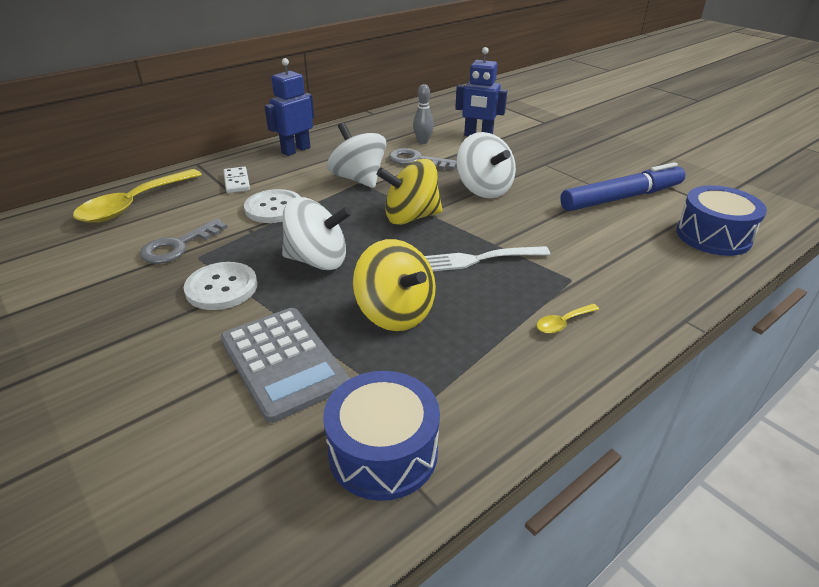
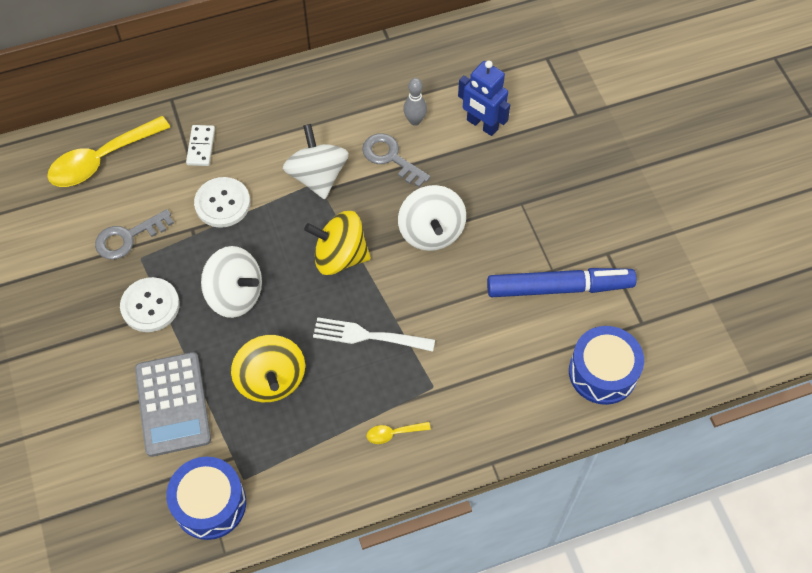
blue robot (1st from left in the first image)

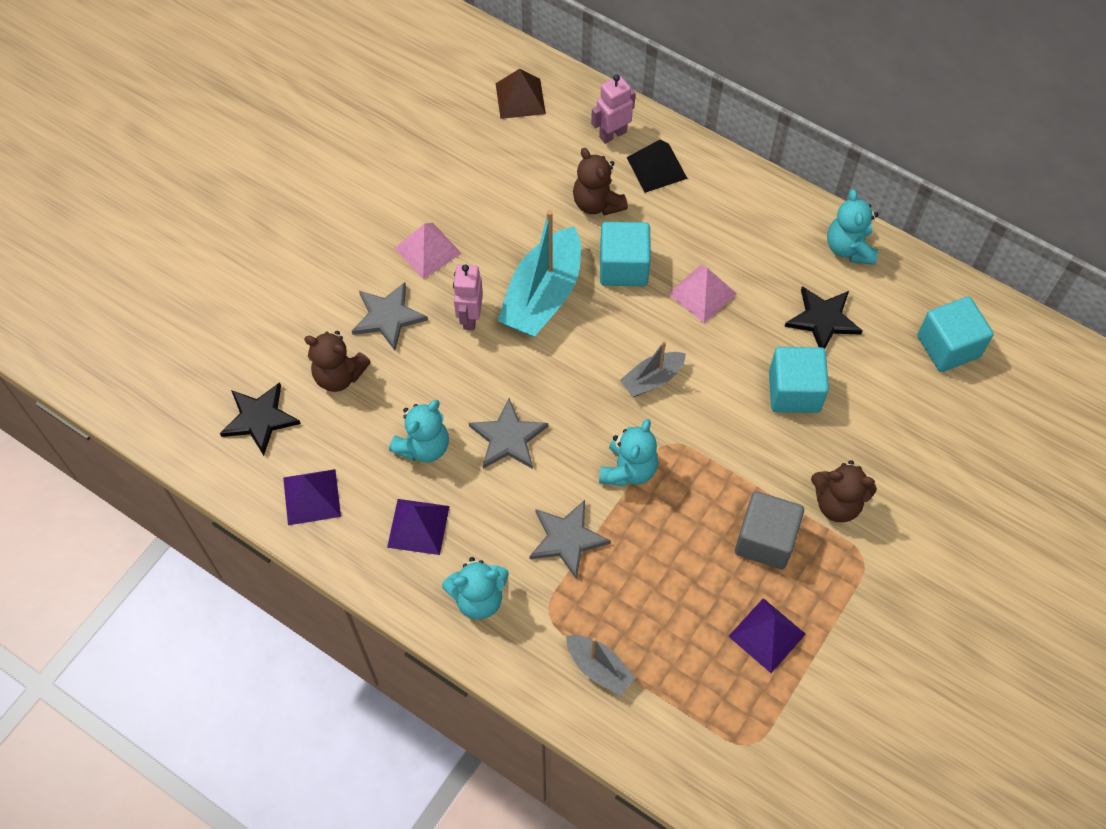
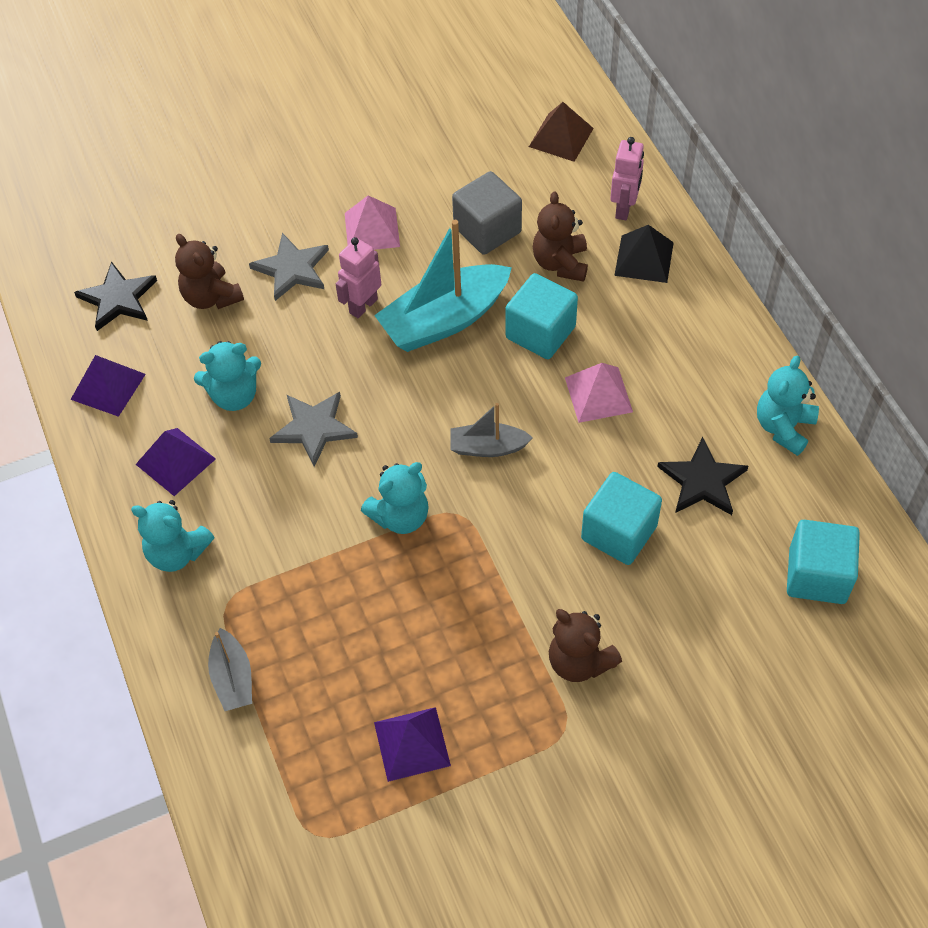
pink robot (2nd from left)
grey cube
grey star (3rd from left in the first image)

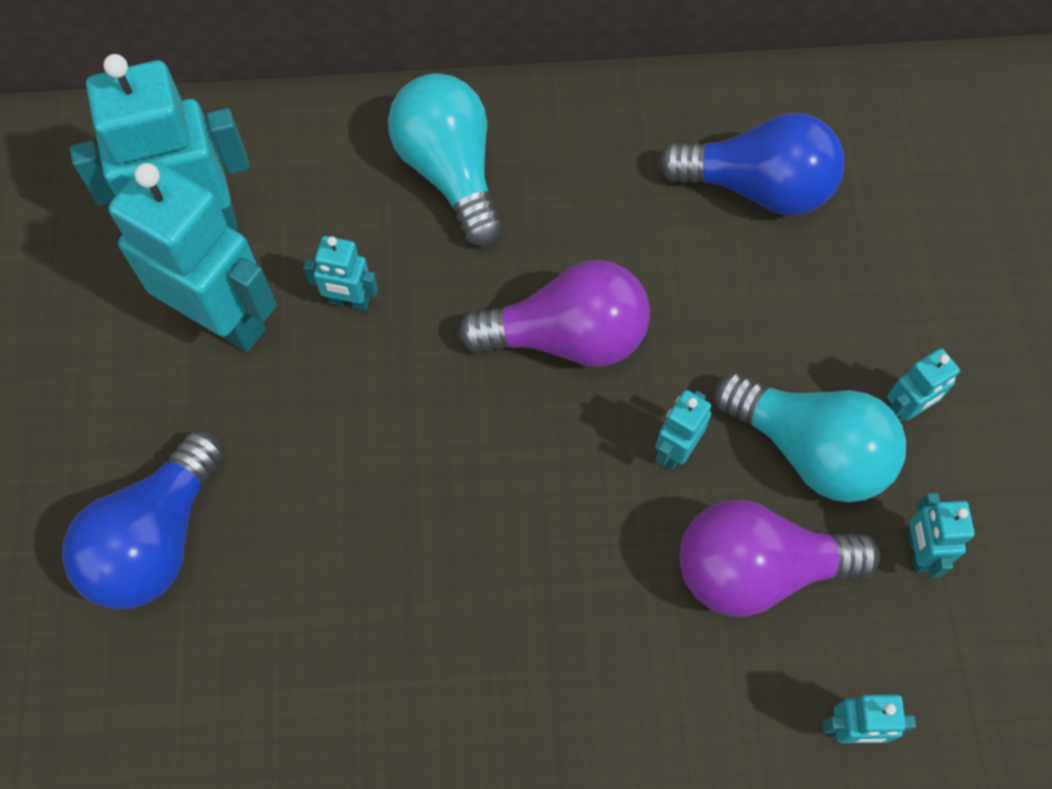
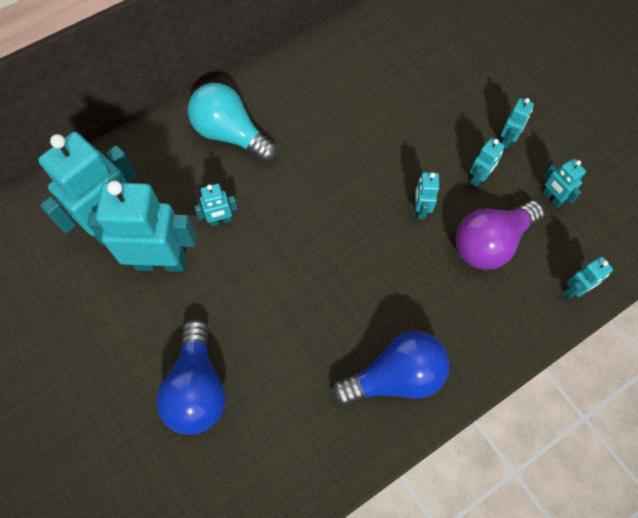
blue light bulb (2nd from left)
purple light bulb (1st from left in the first image)
turquoise robot (5th from left)

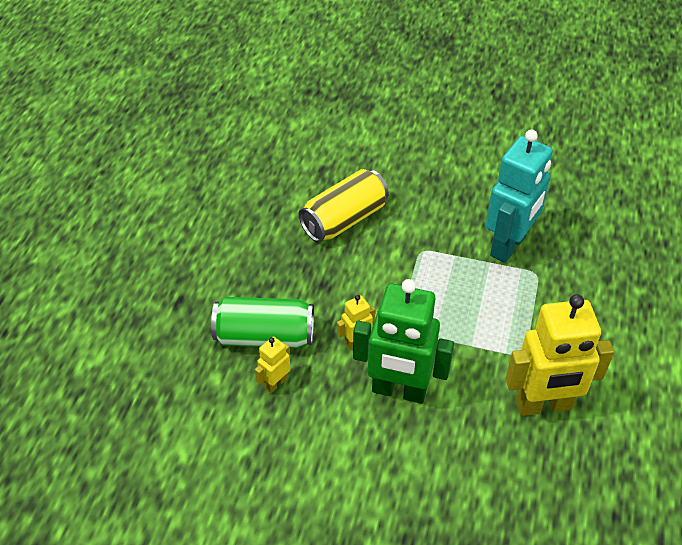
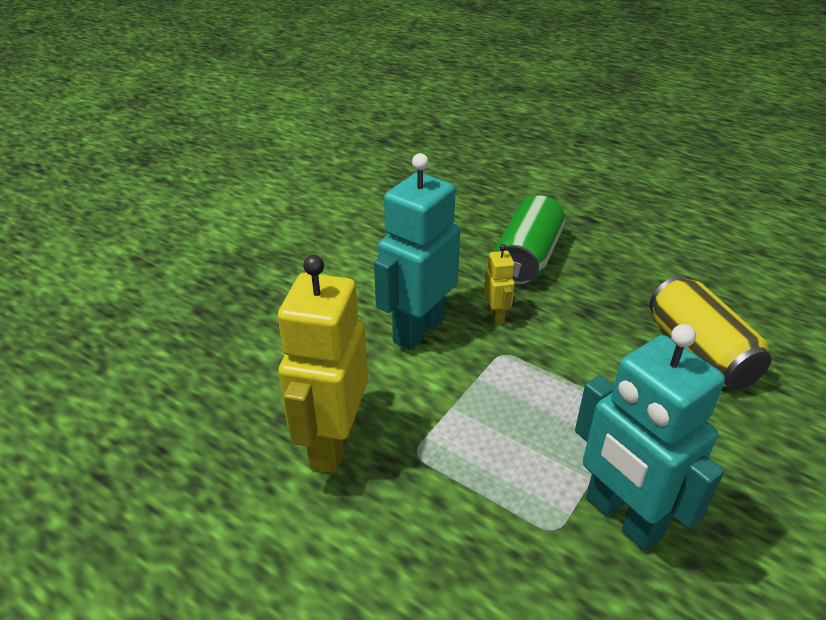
turquoise robot (1st from left)
yellow robot (1st from left in the first image)

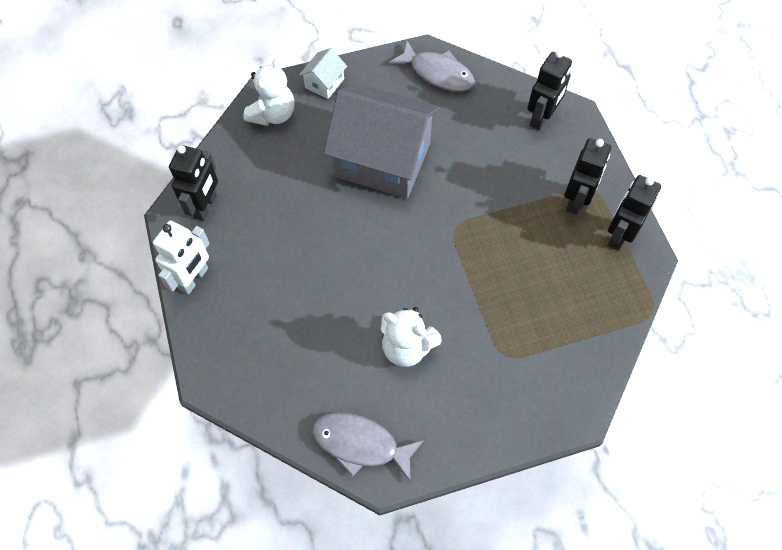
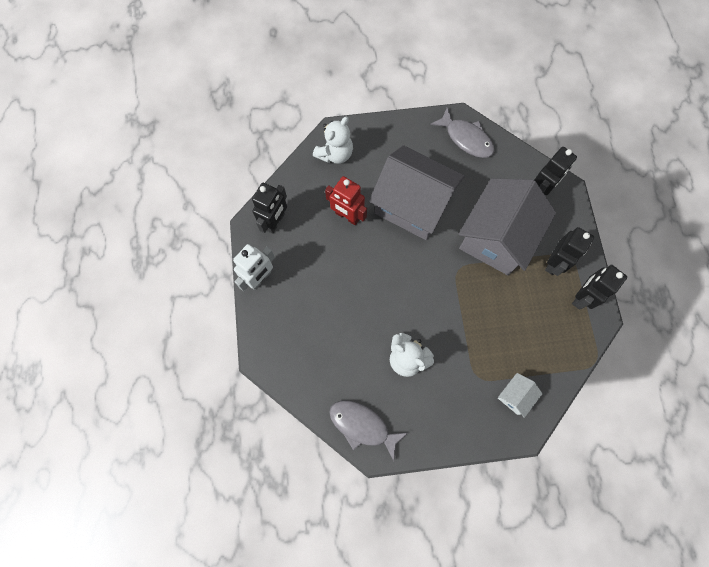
white house
red robot
grey house (2nd from left)

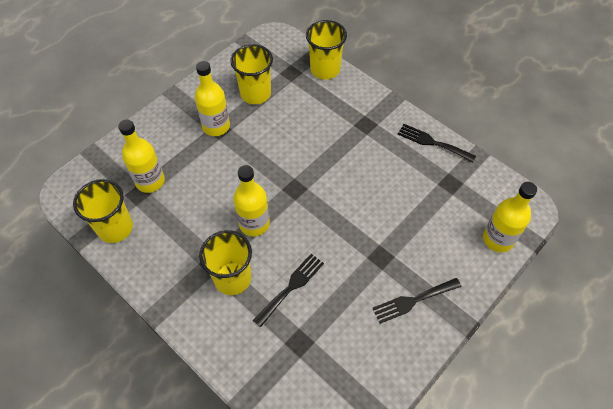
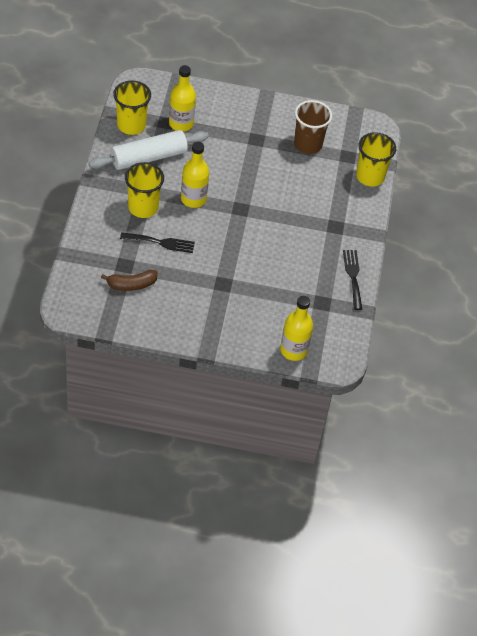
brown cup
yellow bottle (2nd from left in the first image)
black fork (2nd from left in the first image)
white rolling pin
brown banana

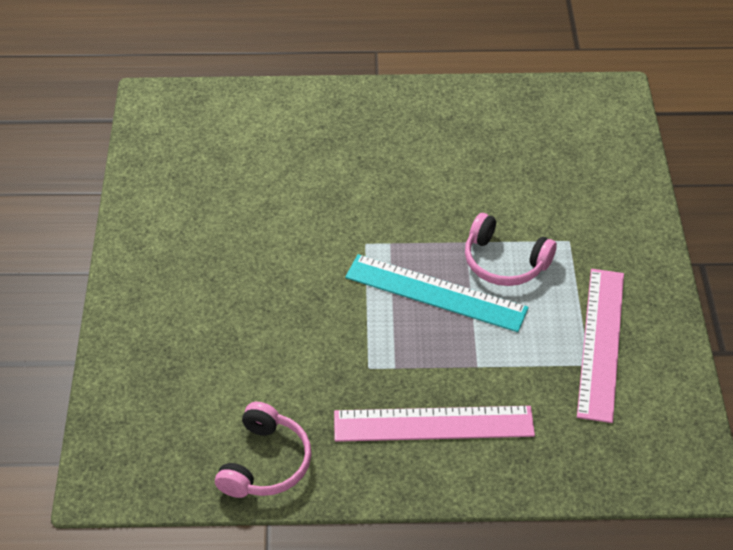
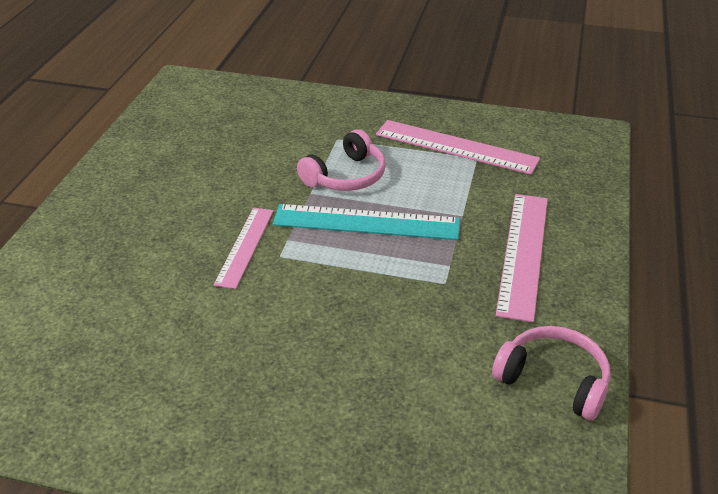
turquoise ruler
pink ruler (1st from left)

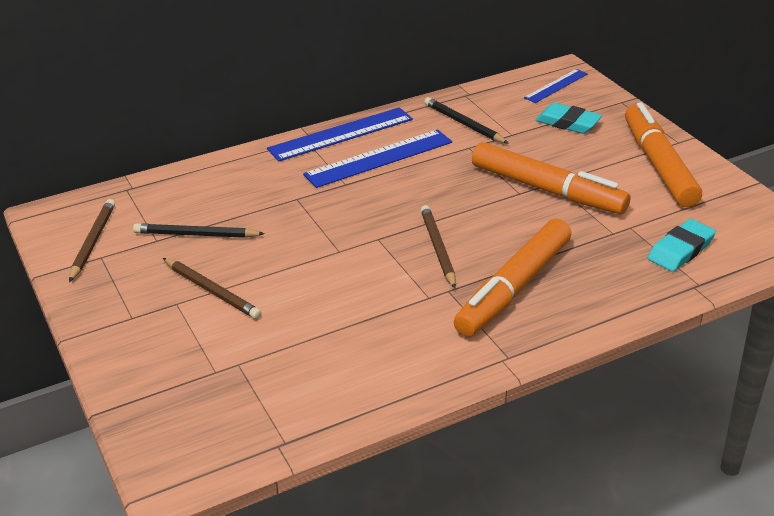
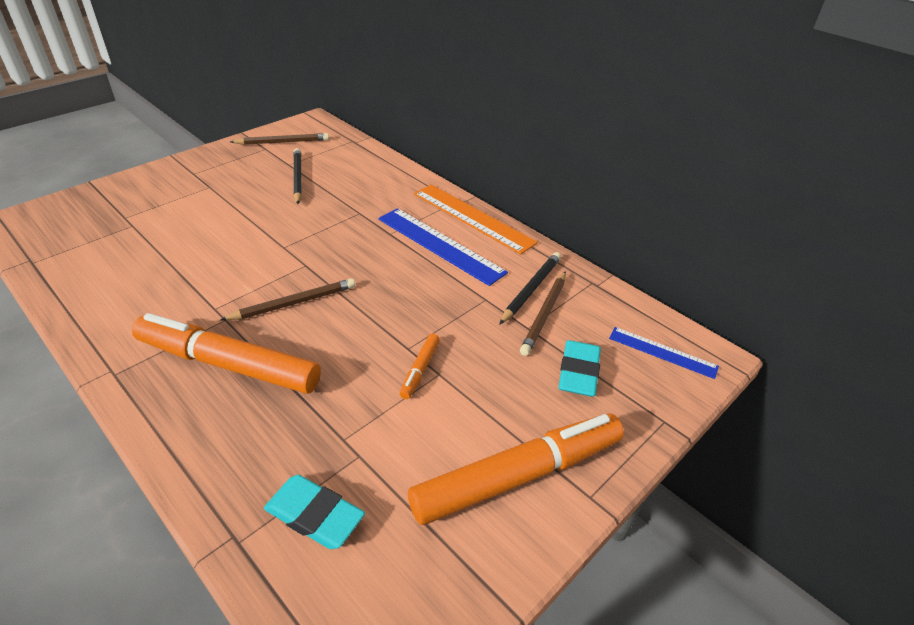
orange ruler
orange marker (2nd from left)
brown pencil (3rd from left)

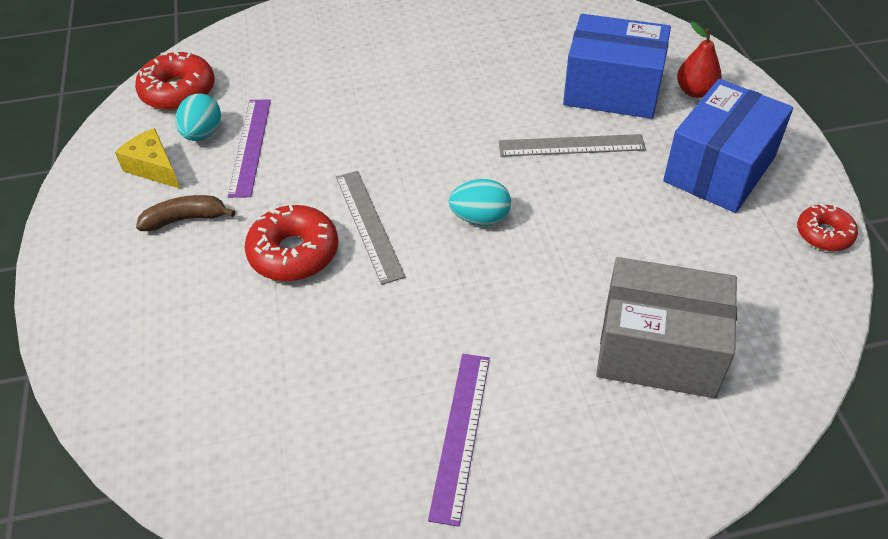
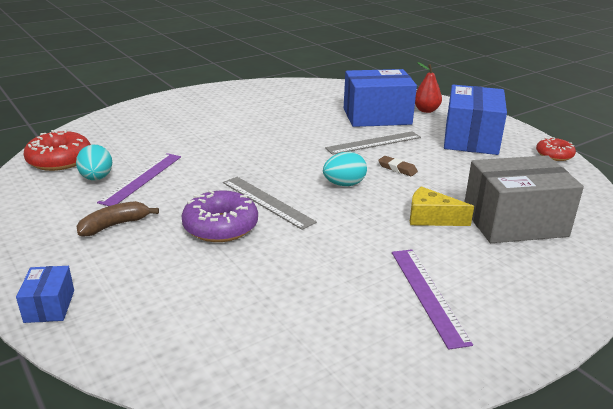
purple ruler (1st from left)
yellow cheese
purple donut
brown eraser
blue box (1st from left)

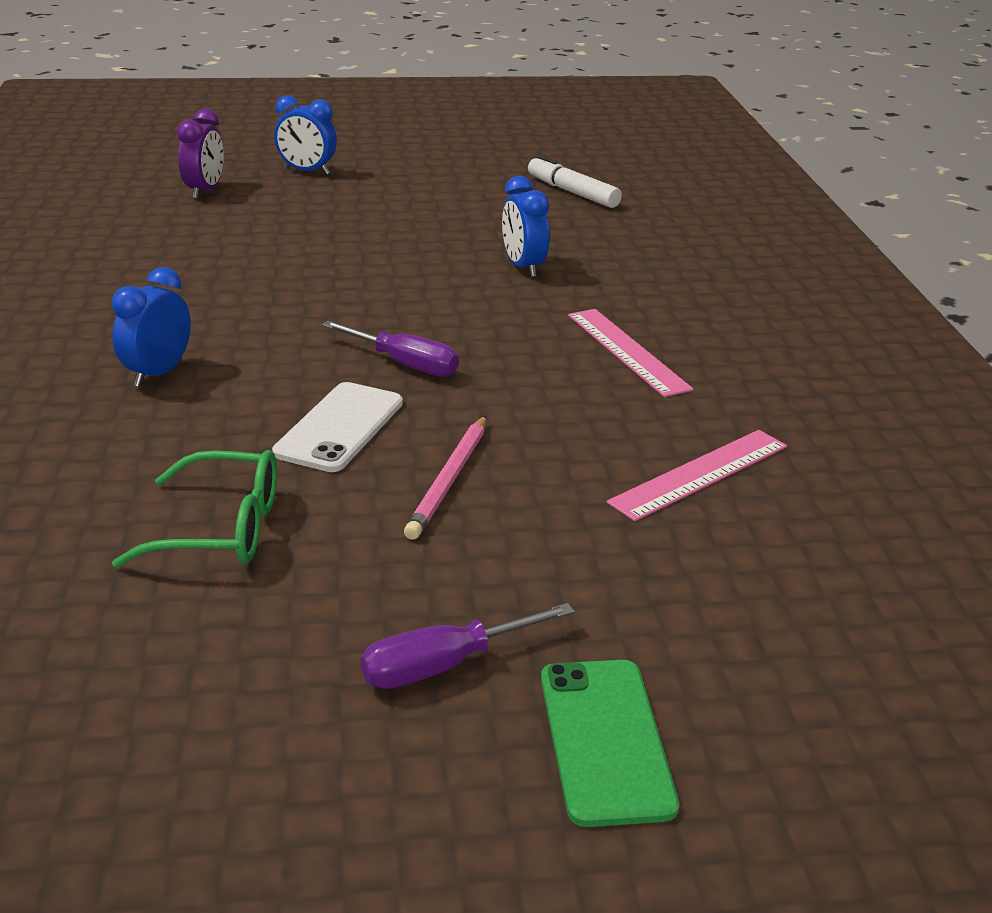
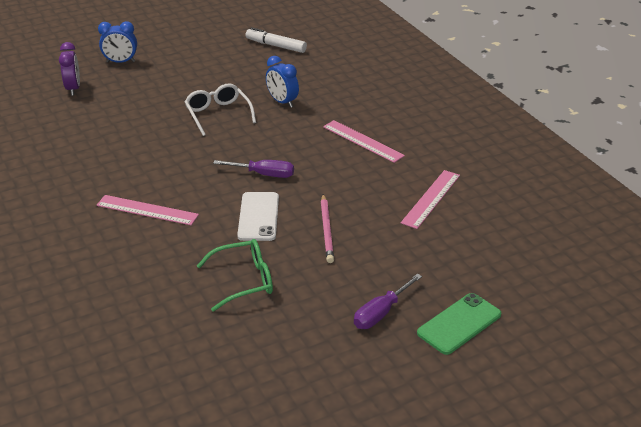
pink ruler (1st from left)
green phone
white glasses

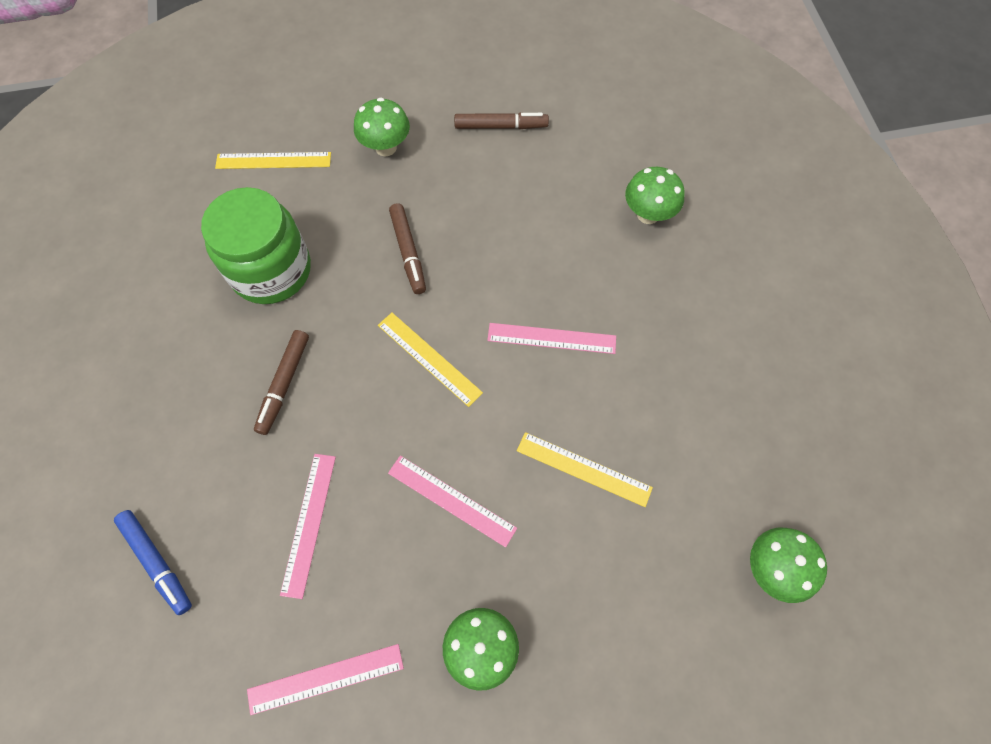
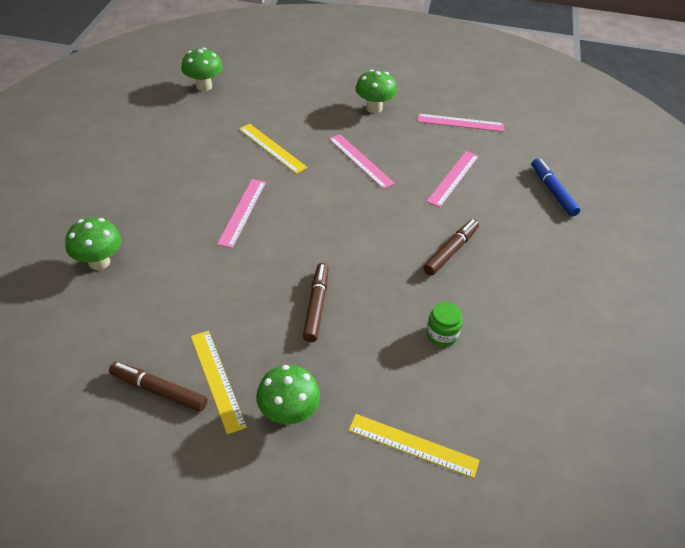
green jar
yellow ruler (1st from left)
pink ruler (1st from left)

